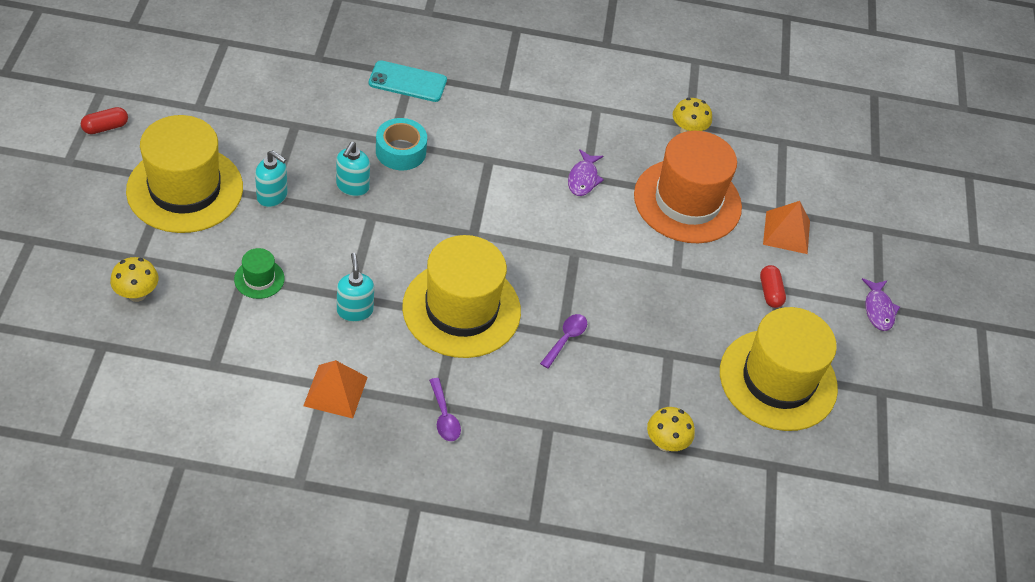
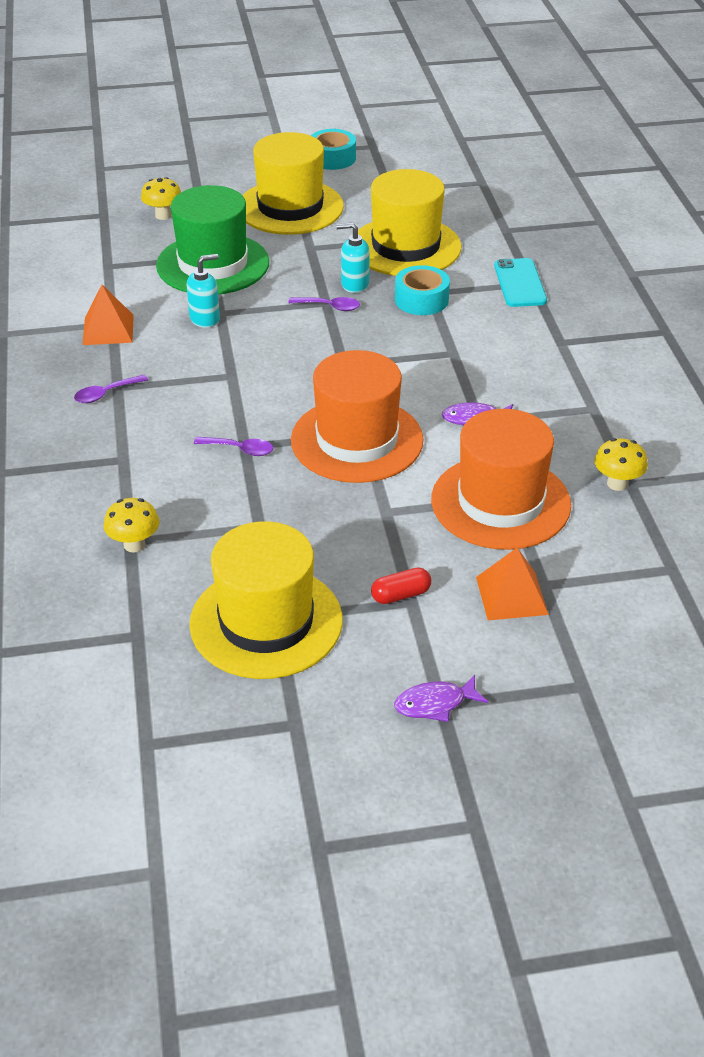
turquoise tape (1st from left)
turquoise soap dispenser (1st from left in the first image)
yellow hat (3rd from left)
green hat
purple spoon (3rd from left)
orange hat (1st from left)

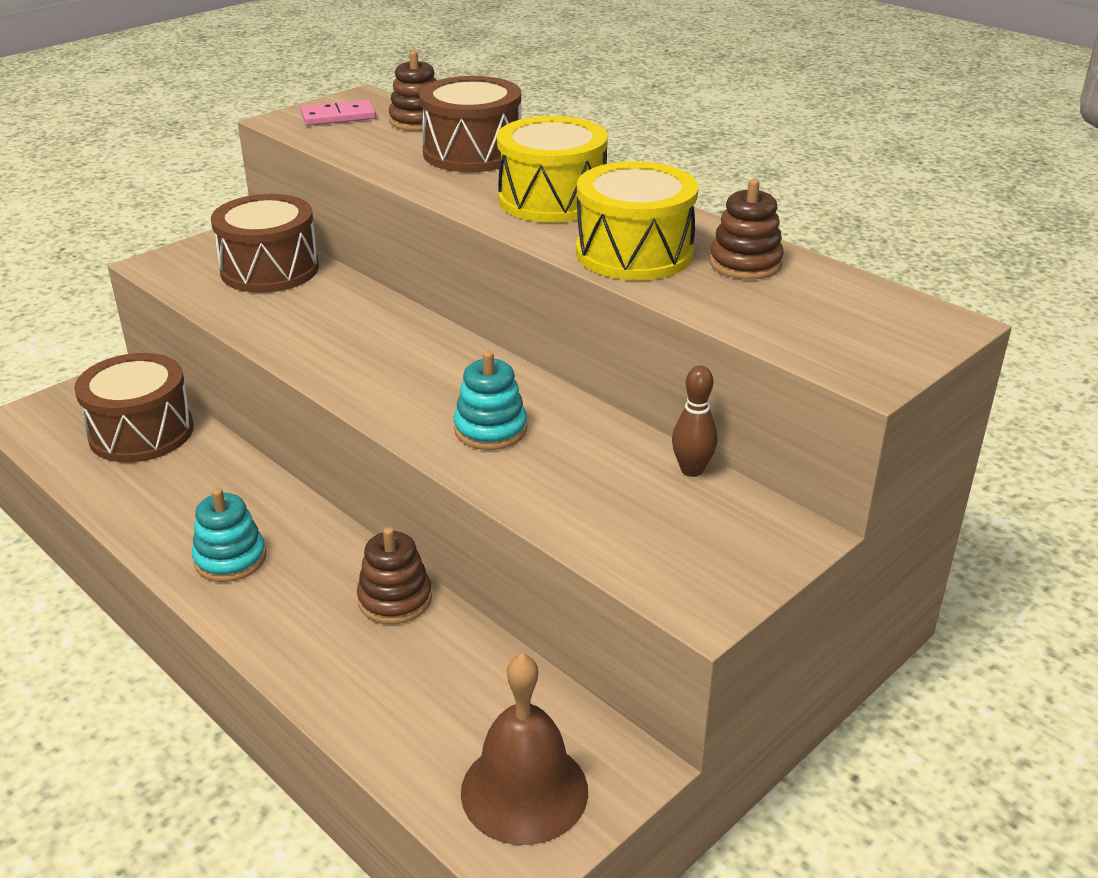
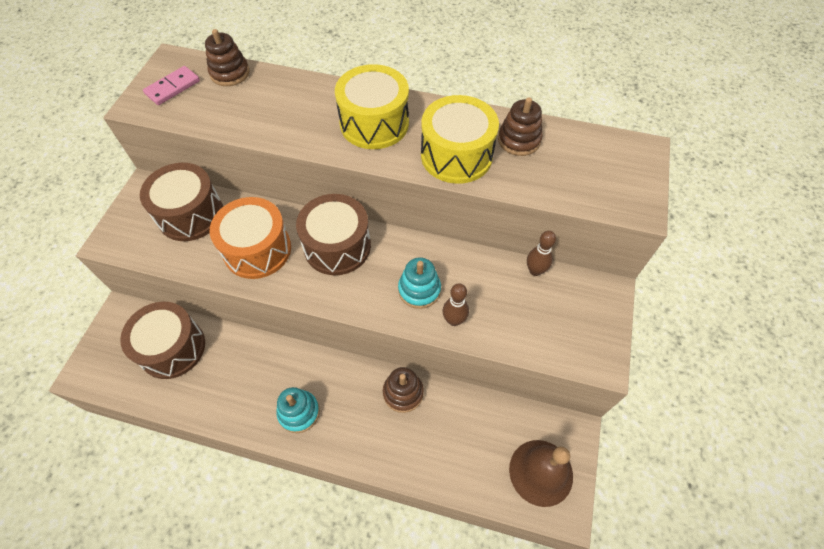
brown drum (3rd from left)
orange drum
brown bowling pin (1st from left)

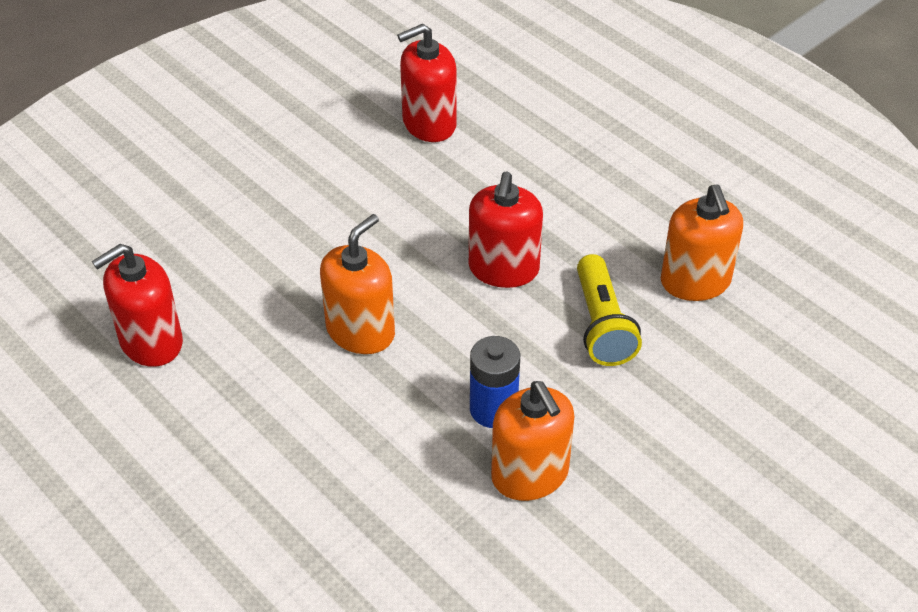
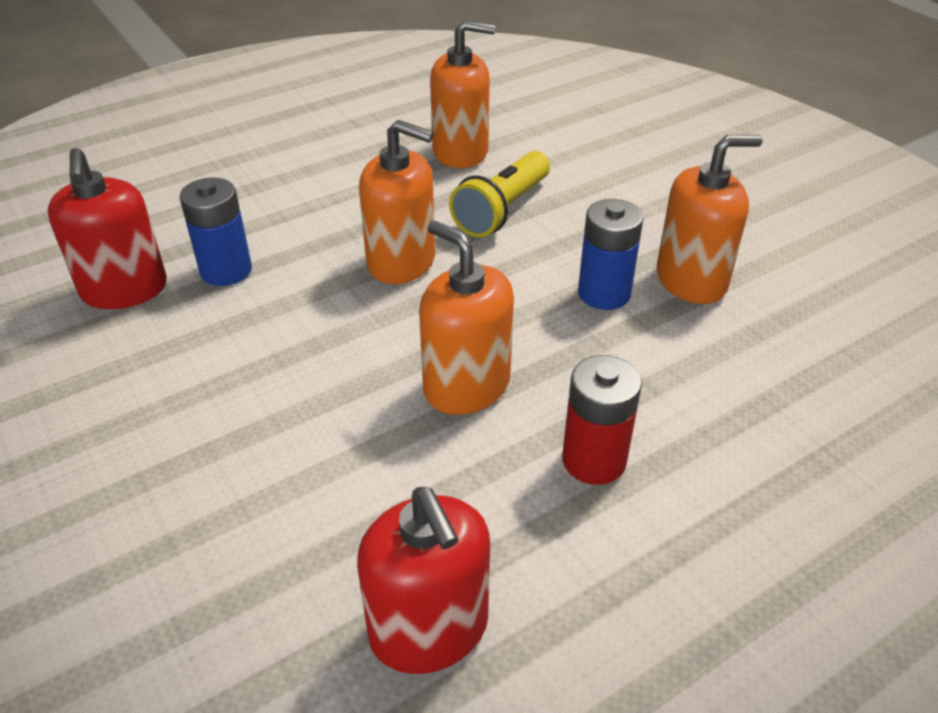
orange soap dispenser (1st from left)
yellow flashlight
blue battery (1st from left)
red battery

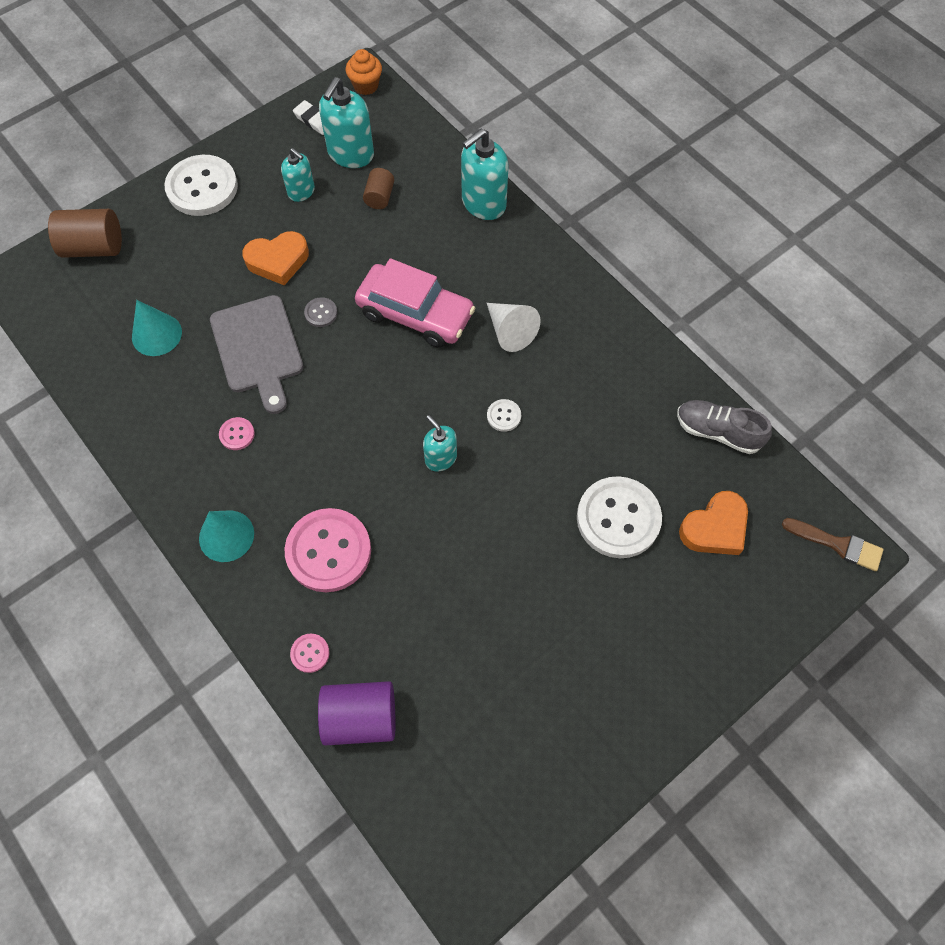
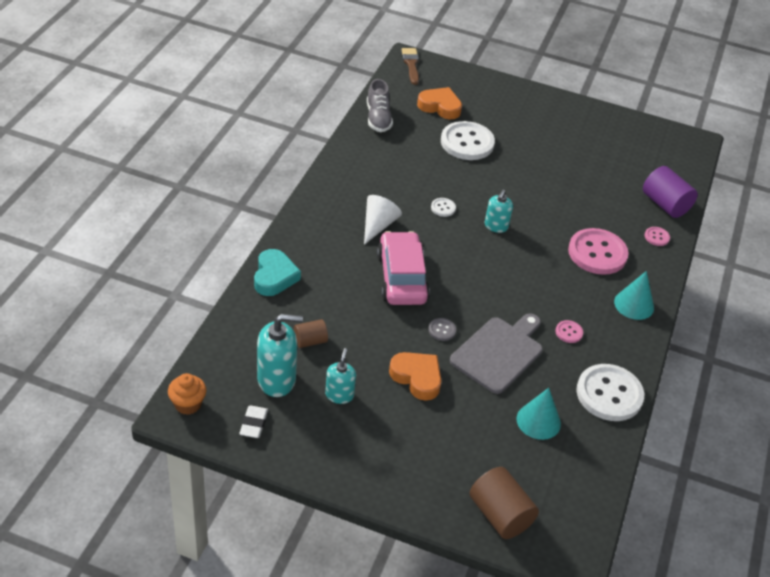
turquoise heart
white button (3rd from left)

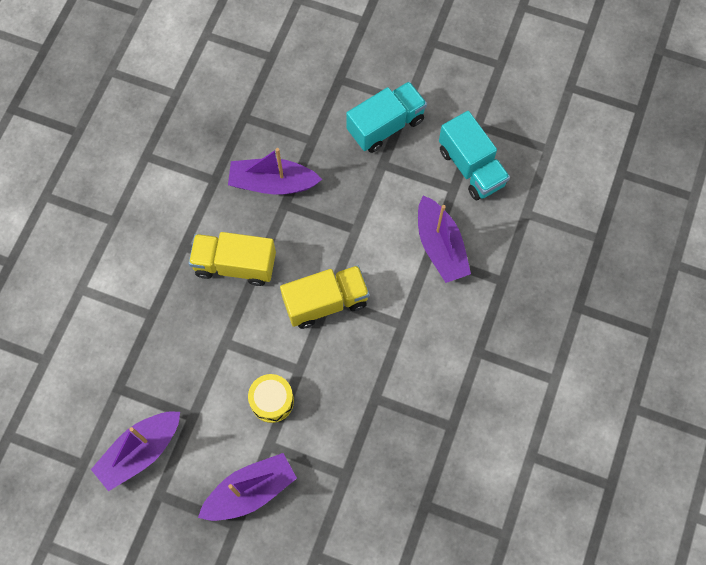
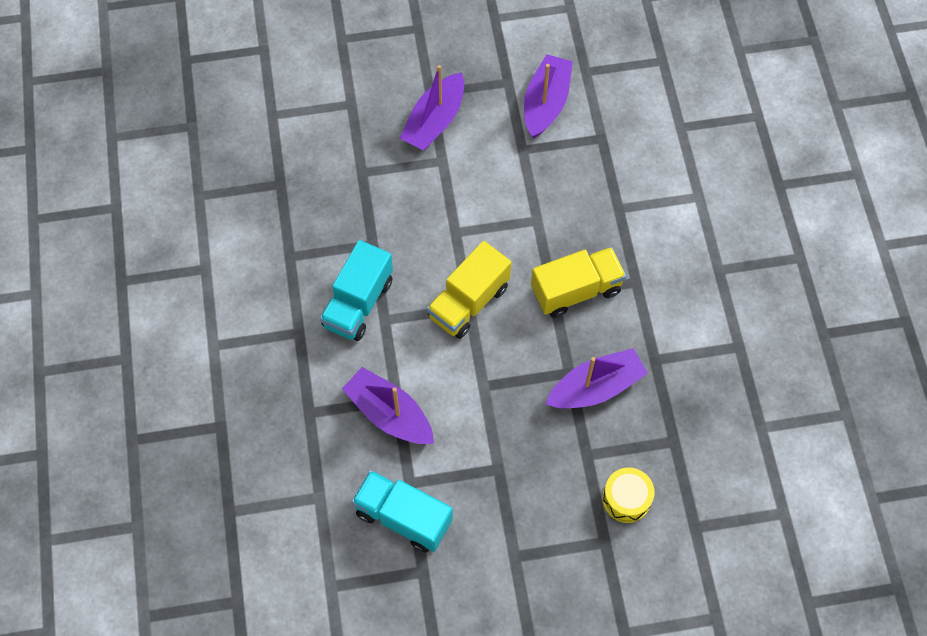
turquoise truck (1st from left)
yellow drum

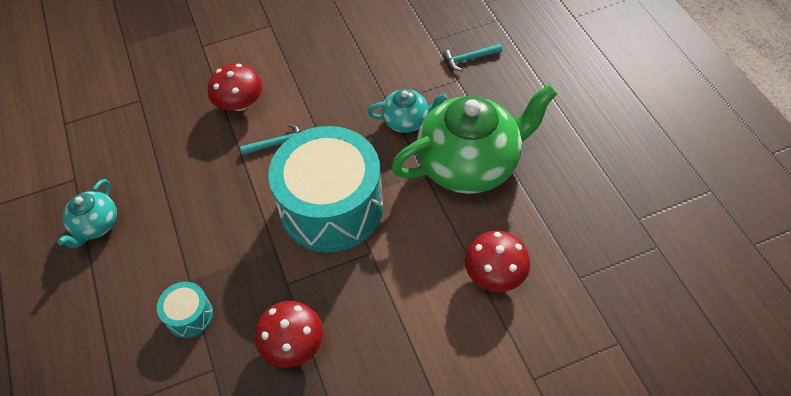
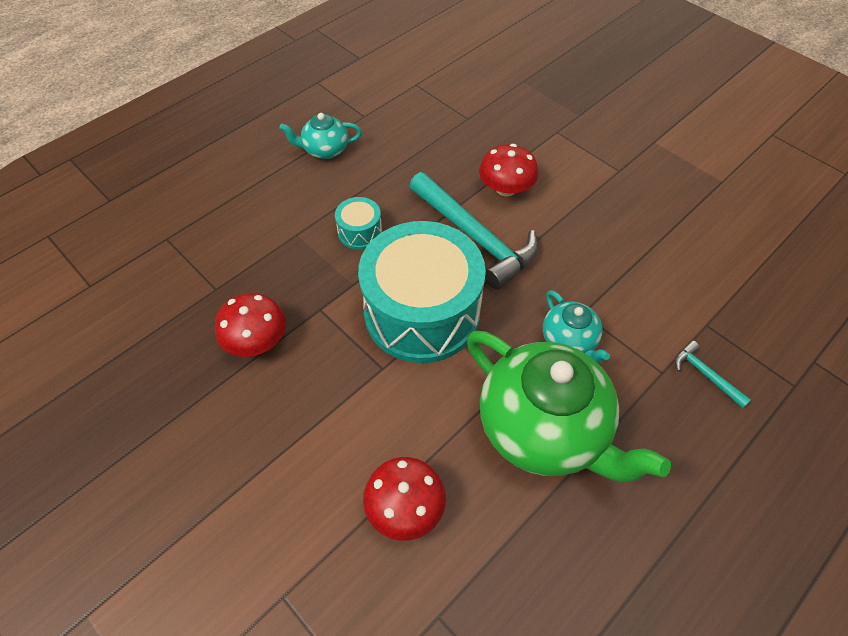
turquoise hammer (1st from left)
turquoise drum (1st from left)

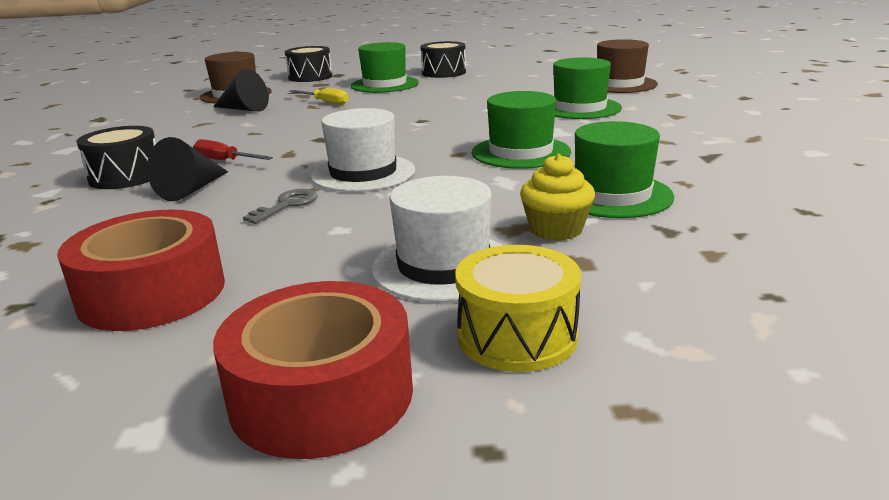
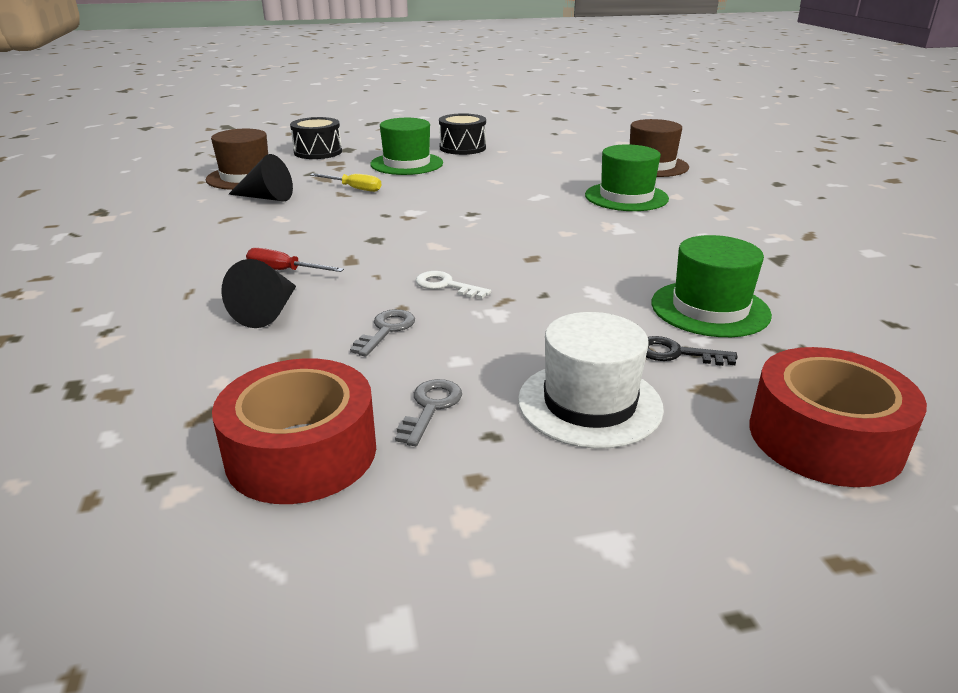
green hat (2nd from left in the first image)
white key
black drum (1st from left in the first image)
black key
yellow drum
red tape (2nd from left)
grey key (2nd from left)

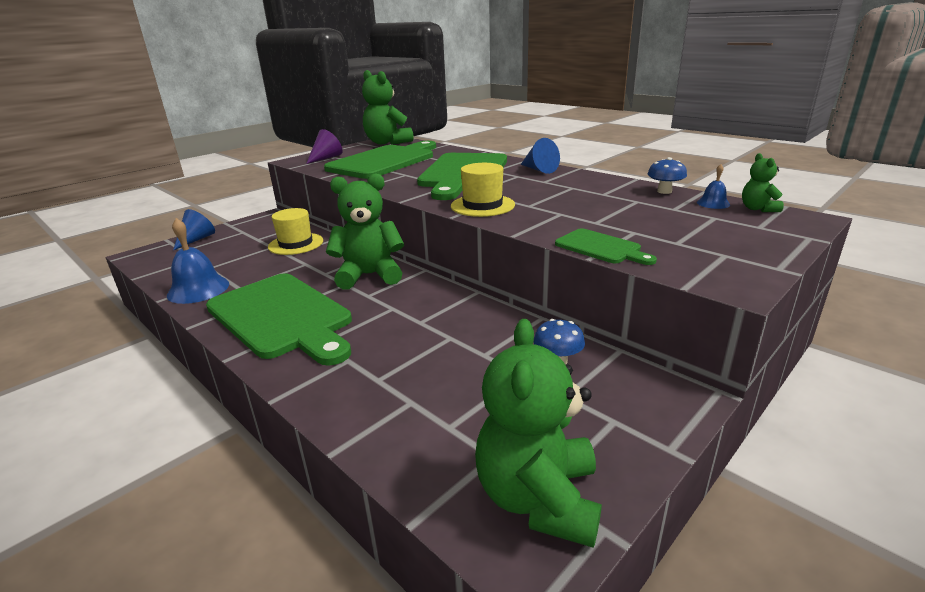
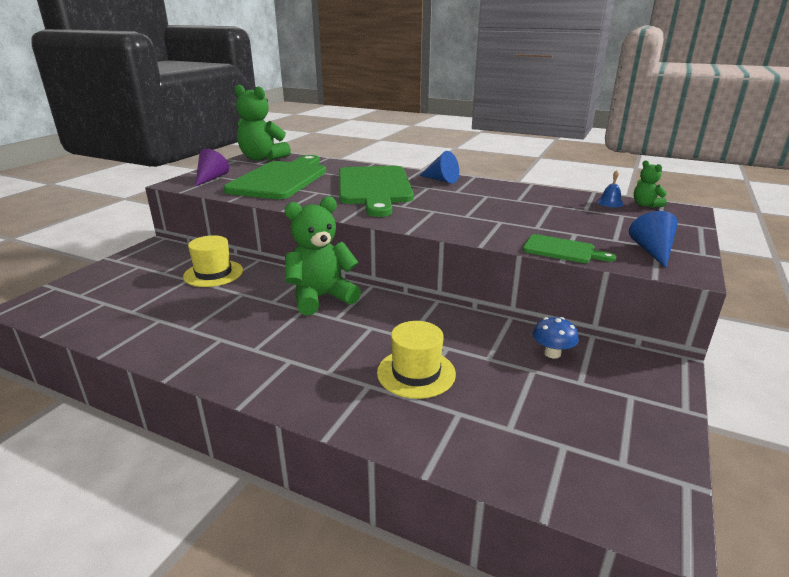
blue mushroom (2nd from left in the first image)
yellow hat (2nd from left)
blue cone (2nd from left)
blue bell (1st from left in the first image)
green cutting board (1st from left in the first image)
green teddy bear (3rd from left in the first image)

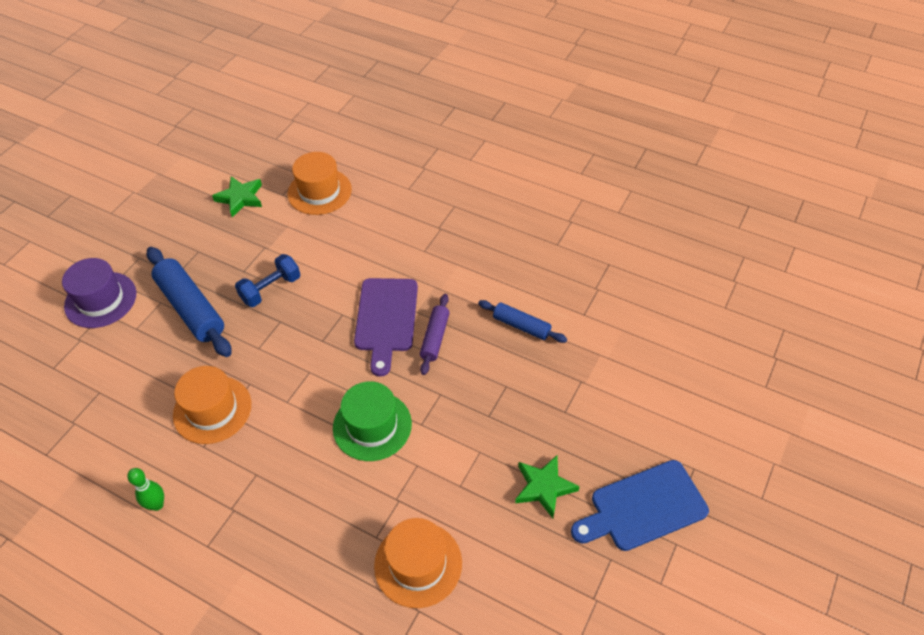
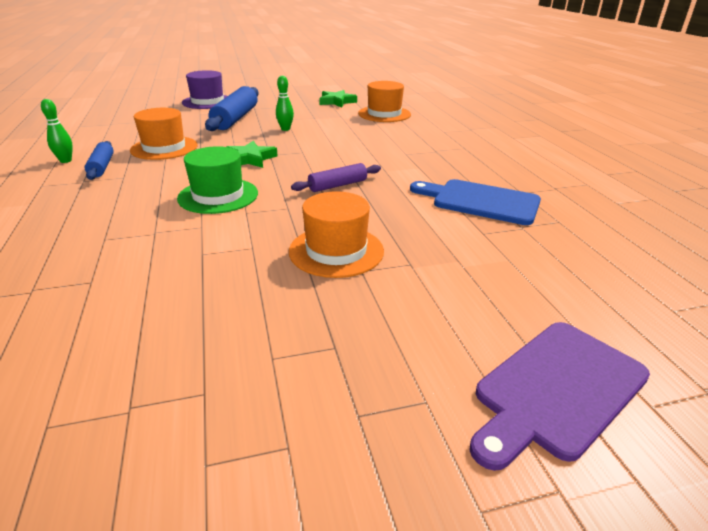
green bowling pin (2nd from left)
purple cutting board
blue rolling pin (1st from left)
green star (1st from left)
blue cutting board
orange hat (2nd from left)

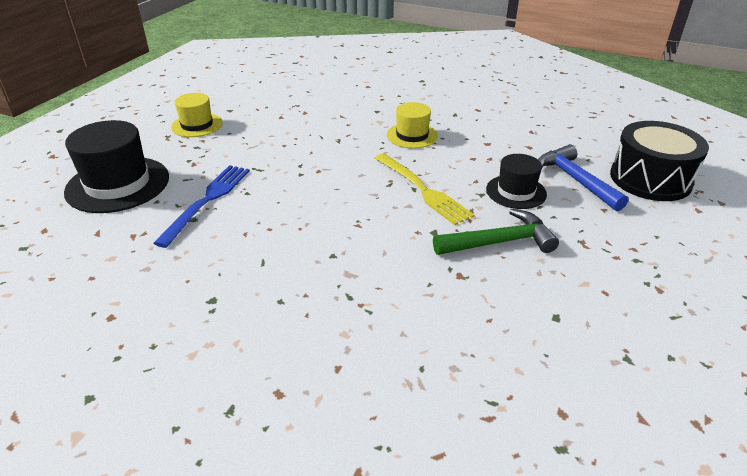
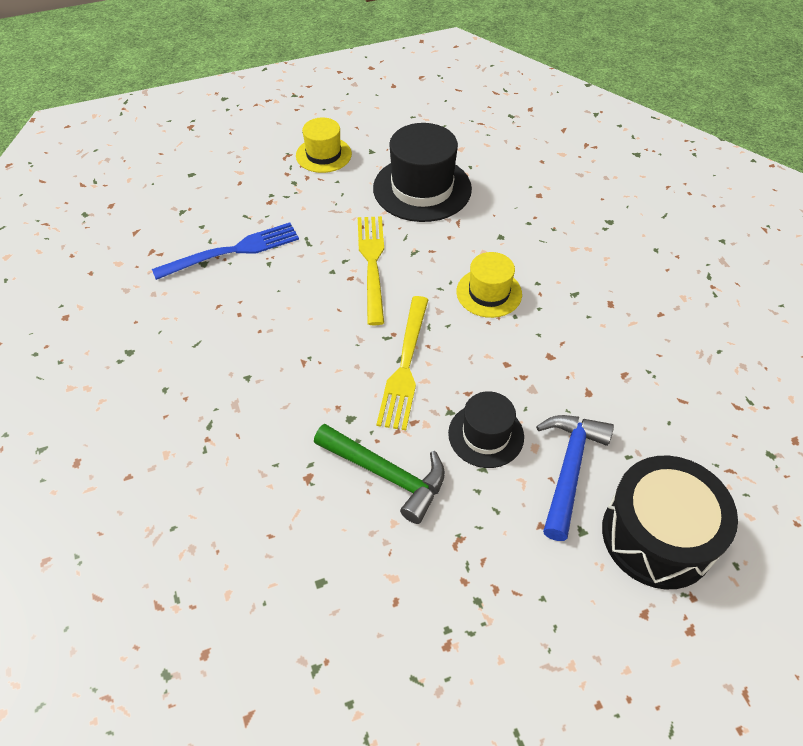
black hat (1st from left)
yellow fork (1st from left)

